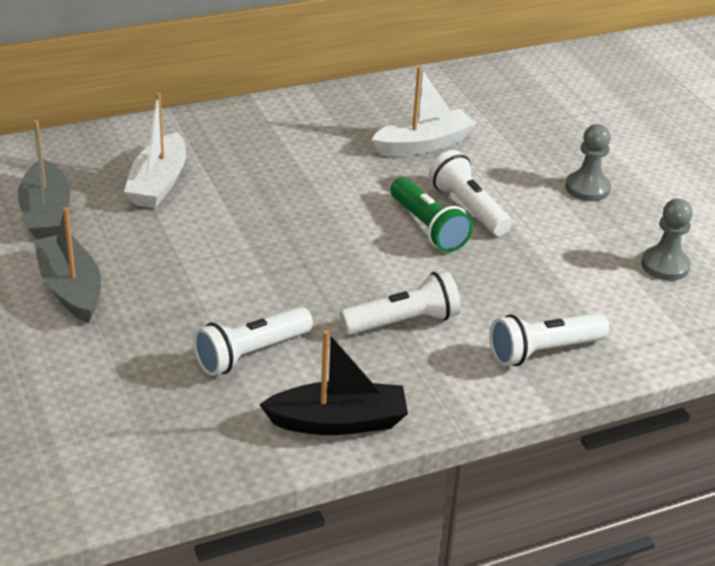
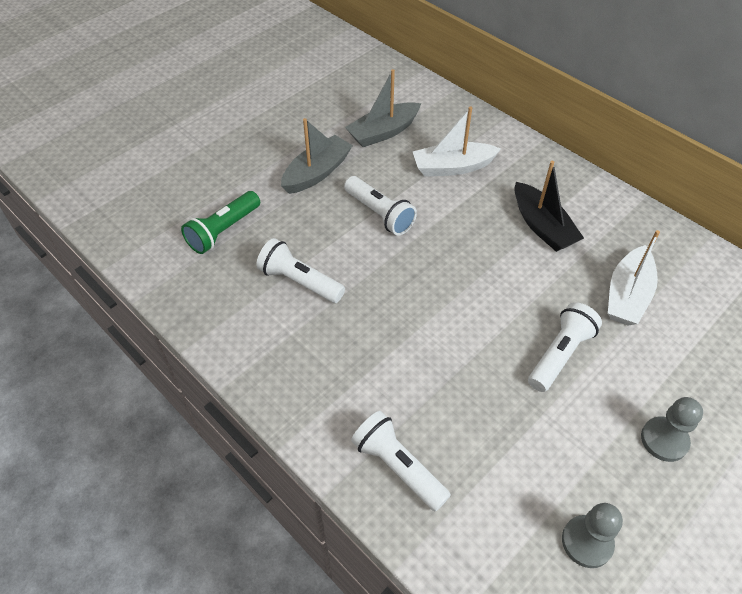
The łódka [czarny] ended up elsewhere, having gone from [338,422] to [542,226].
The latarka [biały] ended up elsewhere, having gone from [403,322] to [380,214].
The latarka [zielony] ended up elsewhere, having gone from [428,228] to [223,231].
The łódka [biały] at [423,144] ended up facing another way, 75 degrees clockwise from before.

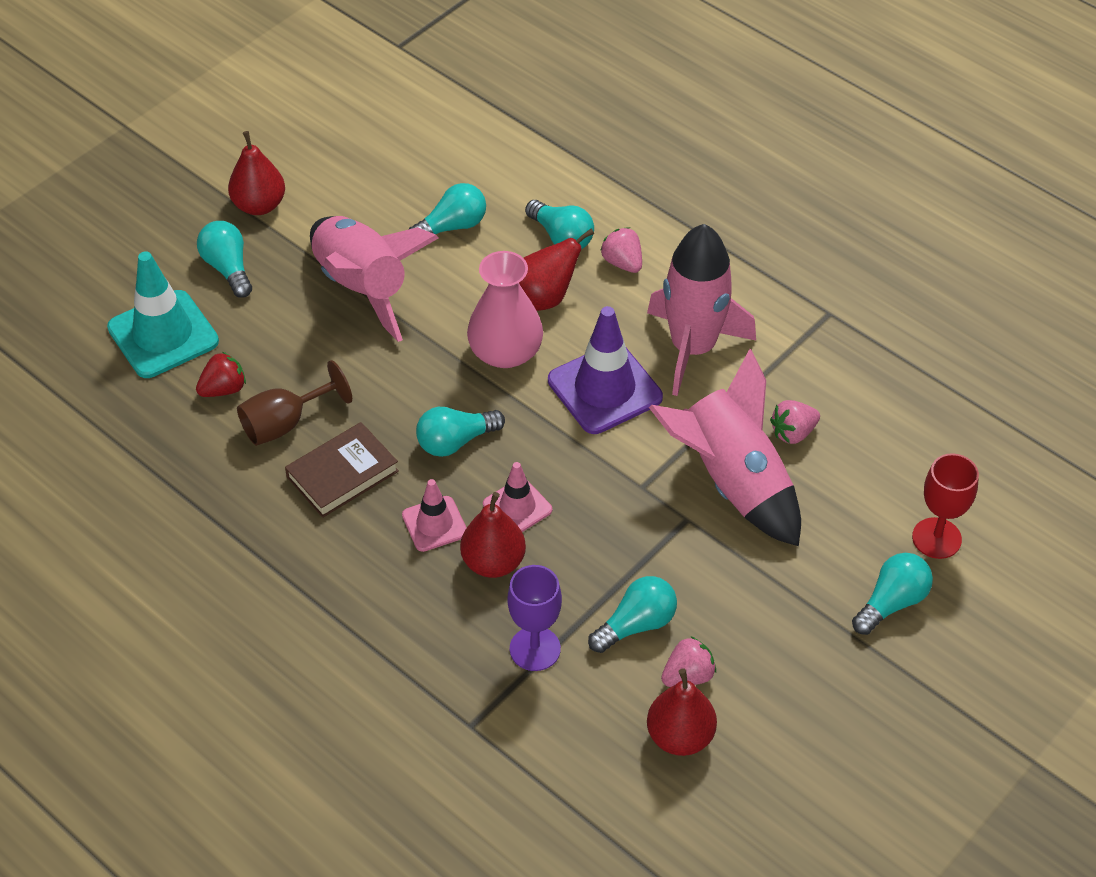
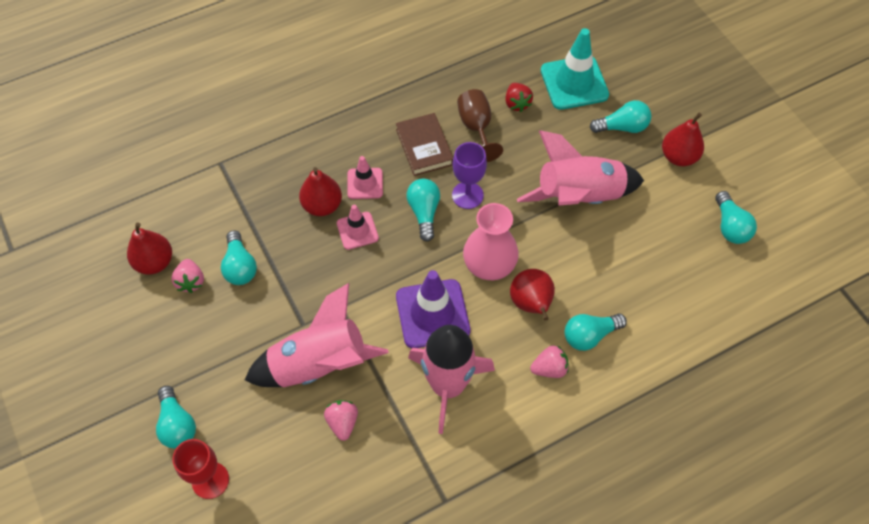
The żarówka [turkusowy] ended up elsewhere, having gone from [452,226] to [730,226].
The kielich [fioletowy] ended up elsewhere, having gone from [535,649] to [467,195].

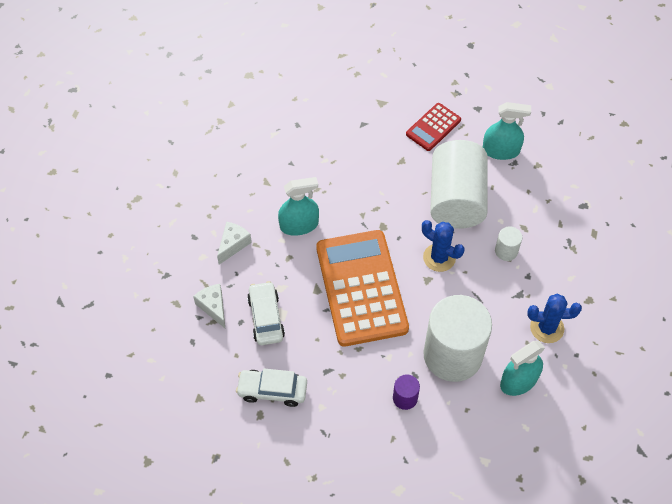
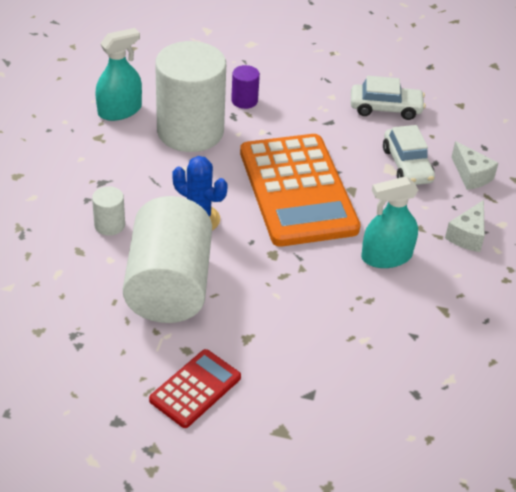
The second view lost the spryskiwacz [turkusowy] at [500,150].
The second view lost the kaktus [niebieski] at [547,328].

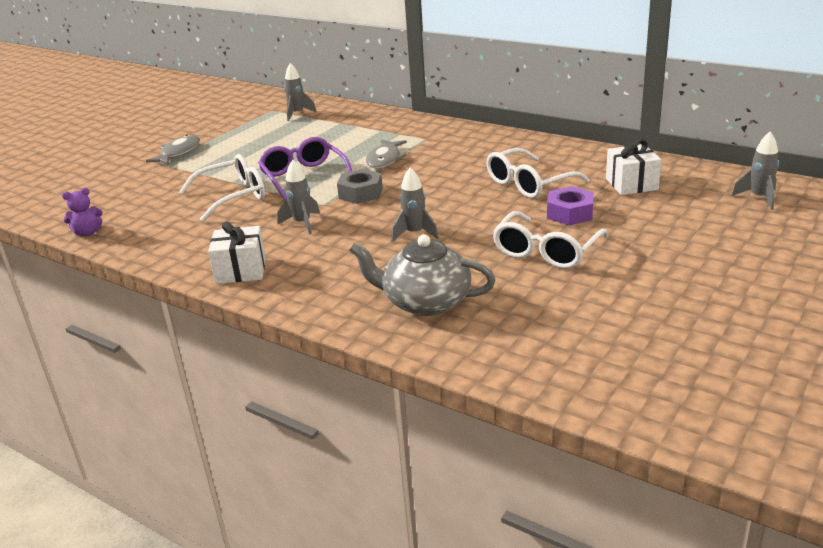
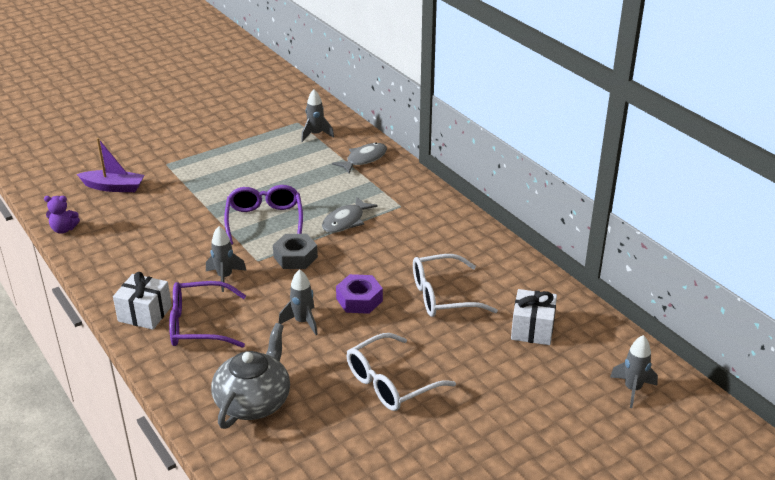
The second view lost the okulary [biały] at [233,196].
The second view gained the łódka [fioletowy] at [113,187].
The second view gained the okulary [fioletowy] at [198,325].
The ryba [szary] ended up elsewhere, having gone from [178,153] to [364,159].
The nakrętka [fioletowy] ended up elsewhere, having gone from [570,213] to [359,300].
The imbryk [szary] at [425,302] ended up facing another way, 75 degrees clockwise from before.

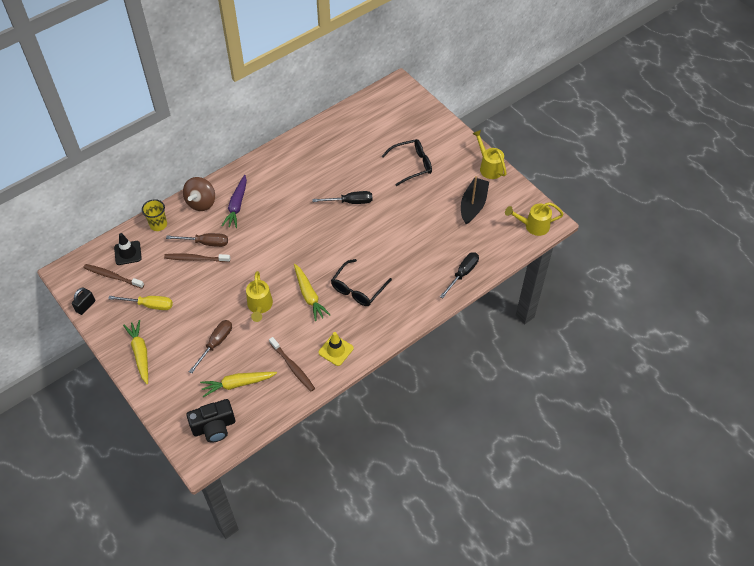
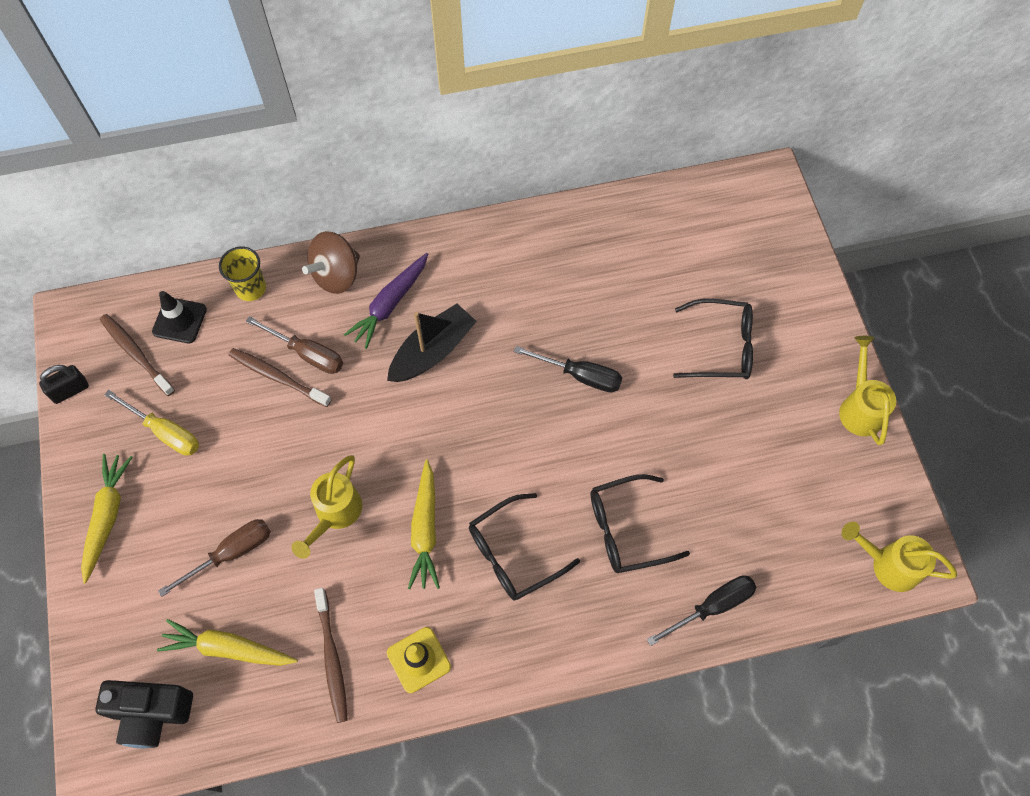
The second view gained the okulary [czarny] at [626,529].
The łódka [czarny] ended up elsewhere, having gone from [473,205] to [432,351].

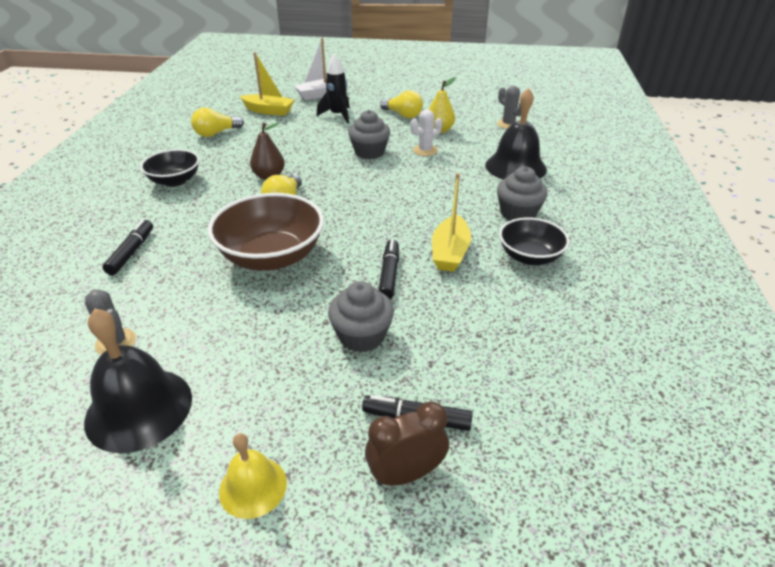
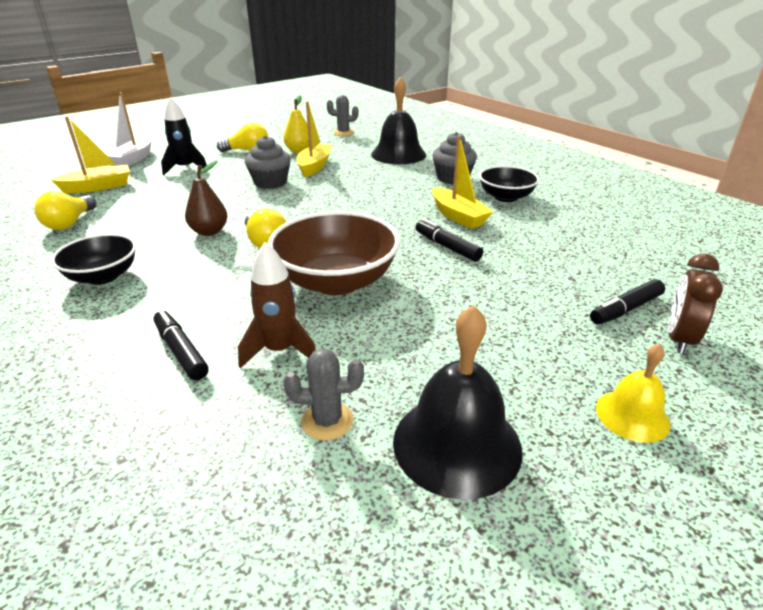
The second view lost the muffinka [szary] at [362,336].
The second view gained the rakieta [brązowy] at [280,351].
Where the kaktus [biały] stood at [425,150], the łódka [żółty] came to stand at [314,166].

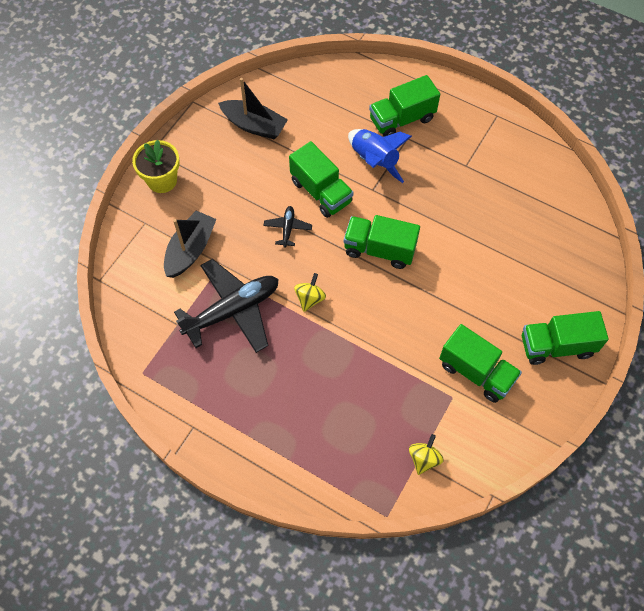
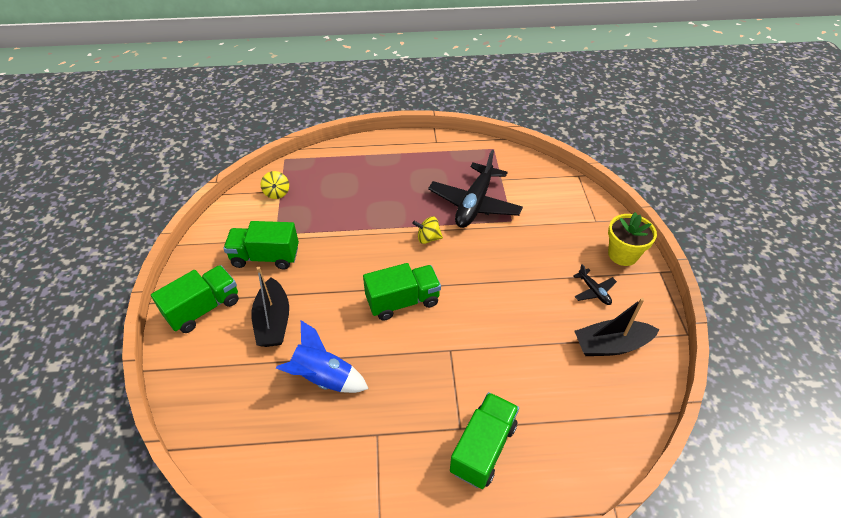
The second view lost the ciężarówka [zielony] at [321,192].
The łódka [czarny] ended up elsewhere, having gone from [190,250] to [273,321].
The samolot [czarny] ended up elsewhere, having gone from [287,228] to [593,291].
The rakieta [niebieski] ended up elsewhere, having gone from [374,161] to [323,378].
The bączek [żółty] at [310,298] ended up facing another way, 105 degrees clockwise from before.

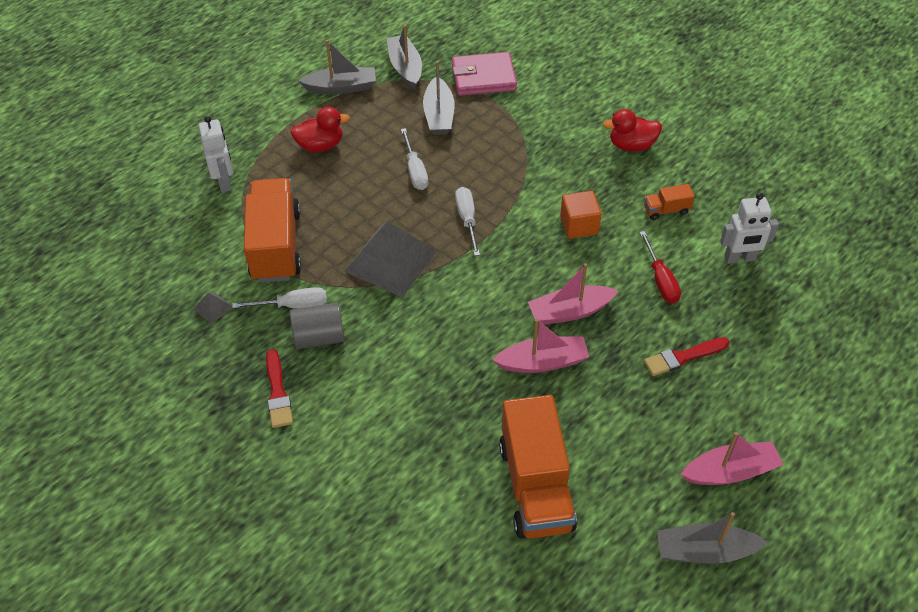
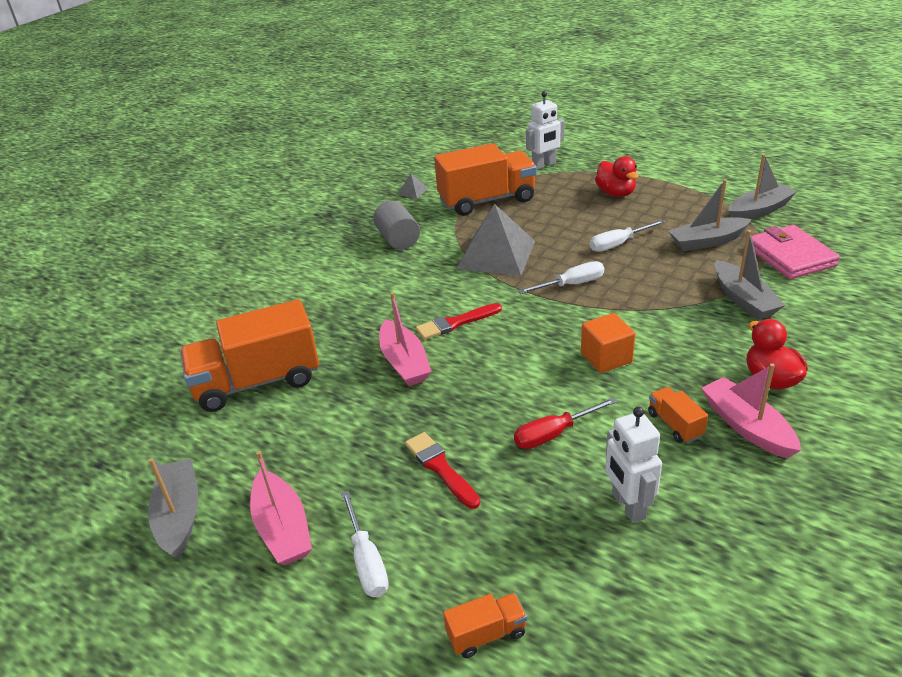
The second view gained the ciężarówka [pomarańczowy] at [486,634].
The śrubokręt [biały] ended up elsewhere, having gone from [293,305] to [367,561].
The pędzel [czerwony] ended up elsewhere, having gone from [278,393] to [455,323].
The łódka [szary] ended up elsewhere, having gone from [341,87] to [743,299].
The łódka [różowy] ended up elsewhere, having gone from [569,311] to [746,426].

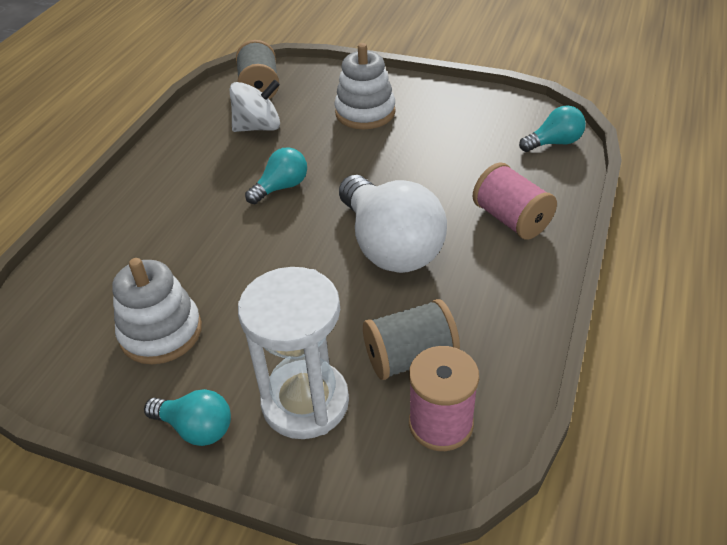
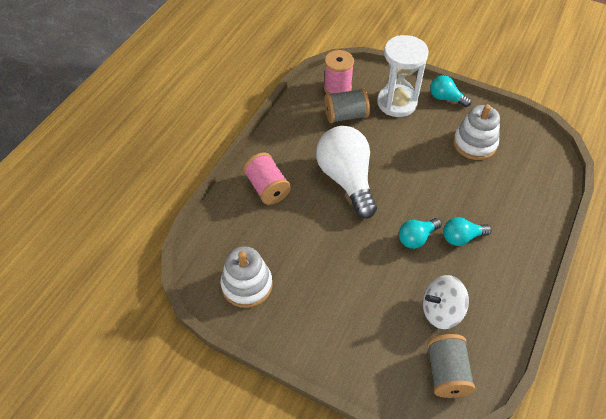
The zabawka nakładanka [biały] ended up elsewhere, having gone from [365,112] to [247,285].
The żarówka [turkusowy] ended up elsewhere, having gone from [554,143] to [461,237].

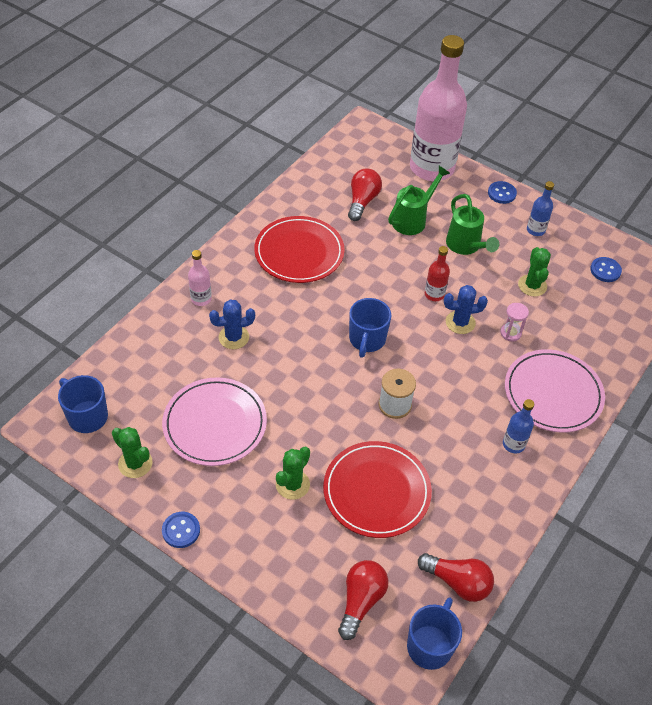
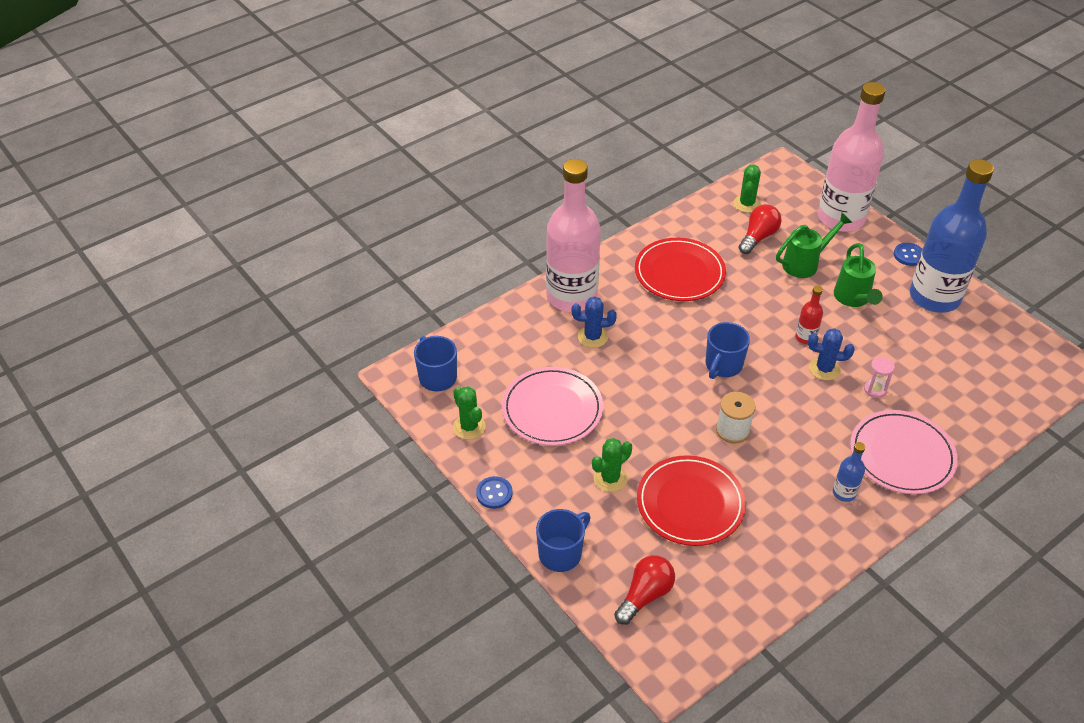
The second view lost the żarówka [czerwony] at [457,582].
The second view lost the guzik [niebieski] at [605,270].
The kubek [niebieski] ended up elsewhere, having gone from [430,645] to [561,553].
The kaktus [zielony] ended up elsewhere, having gone from [532,285] to [746,204].
The size of the butelka [różowy] at [201,299] changed by a factor of 2.49.
The size of the butelka [niebieski] at [535,230] changed by a factor of 2.49.

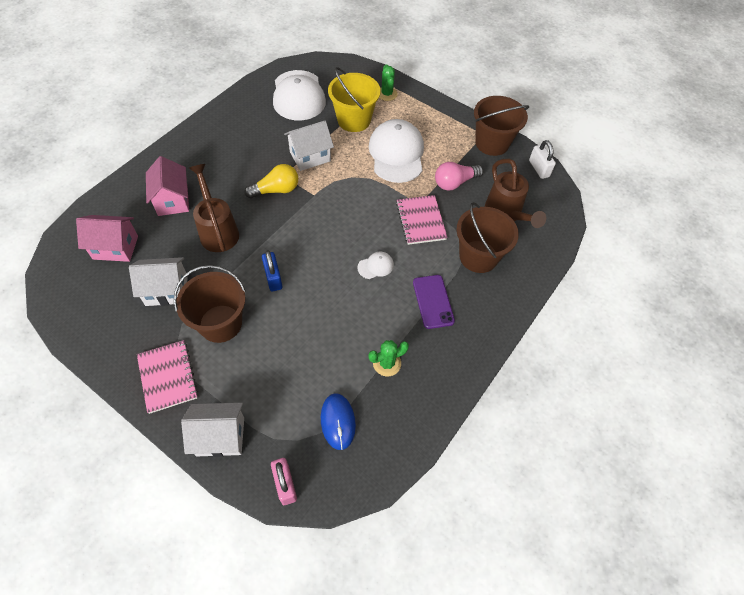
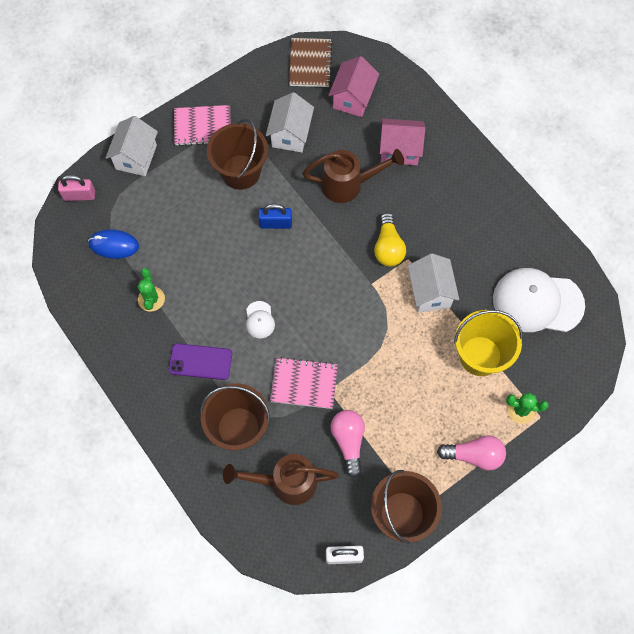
The second view lost the czapka [biały] at [396,154].
The second view gained the zeszyt [brązowy] at [310,64].
The second view gained the żarówka [różowy] at [474,455].

